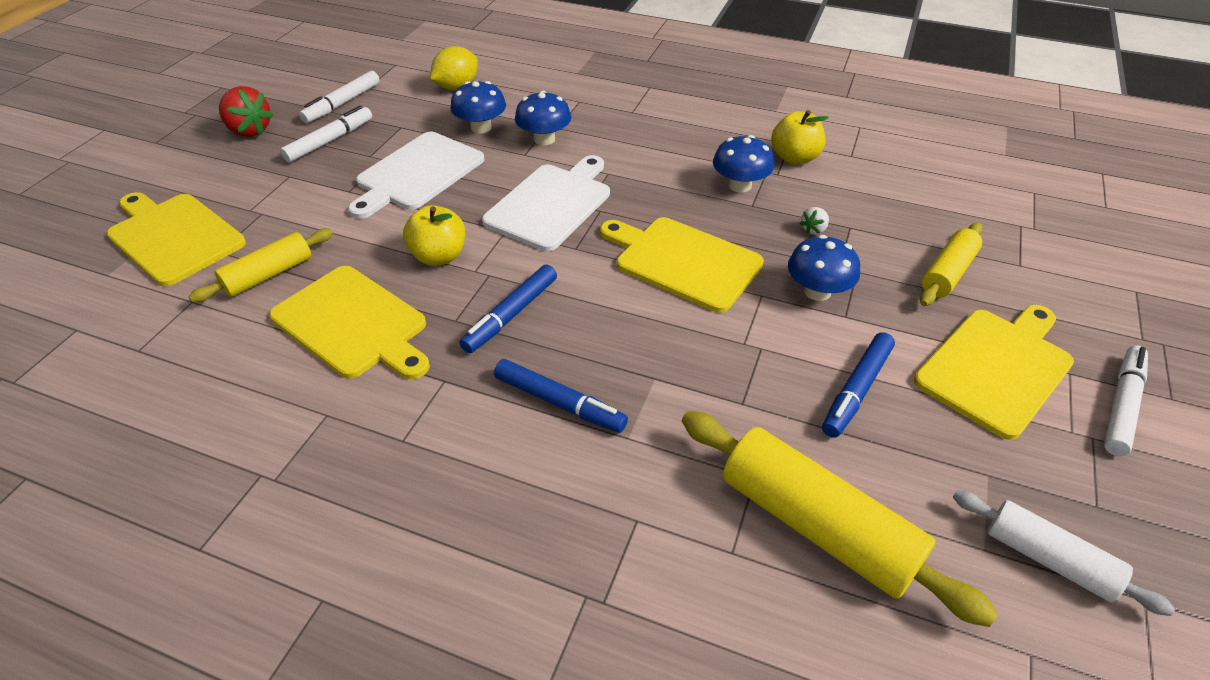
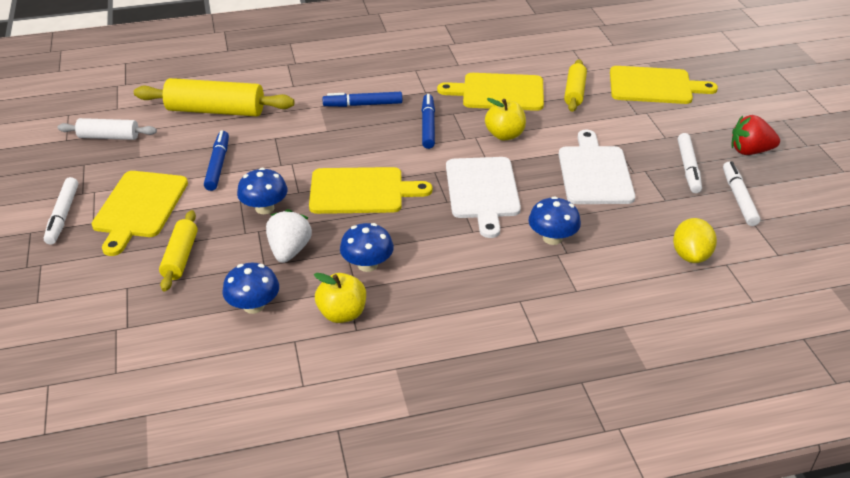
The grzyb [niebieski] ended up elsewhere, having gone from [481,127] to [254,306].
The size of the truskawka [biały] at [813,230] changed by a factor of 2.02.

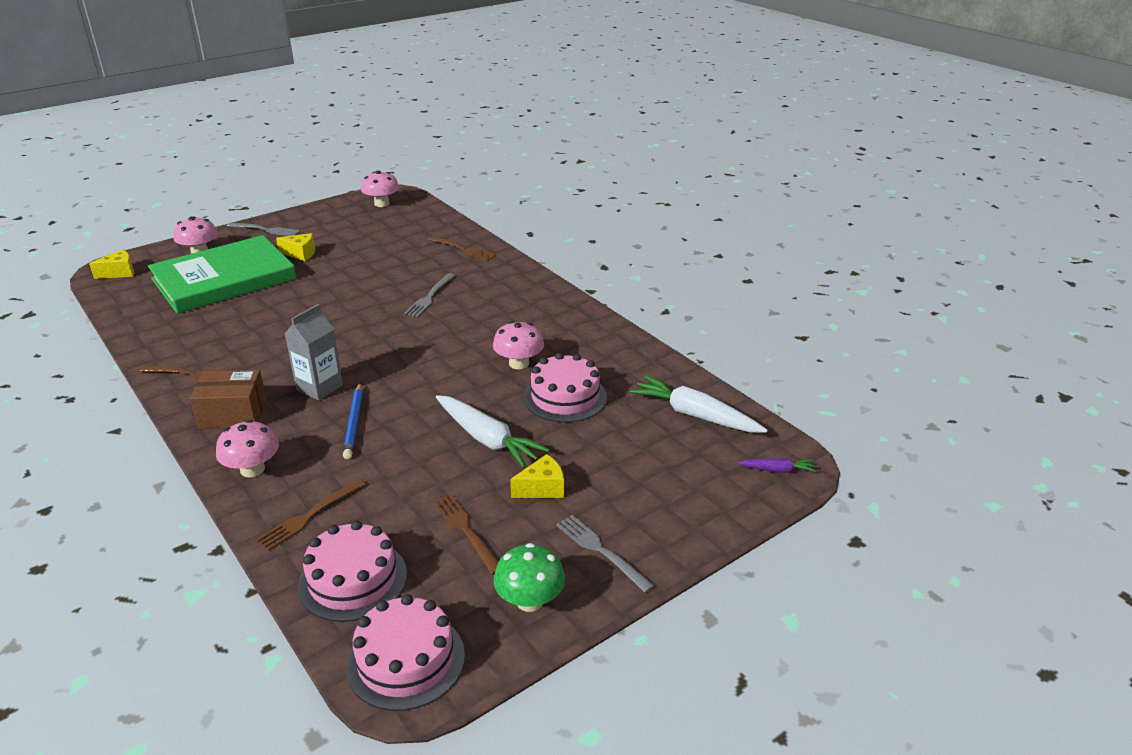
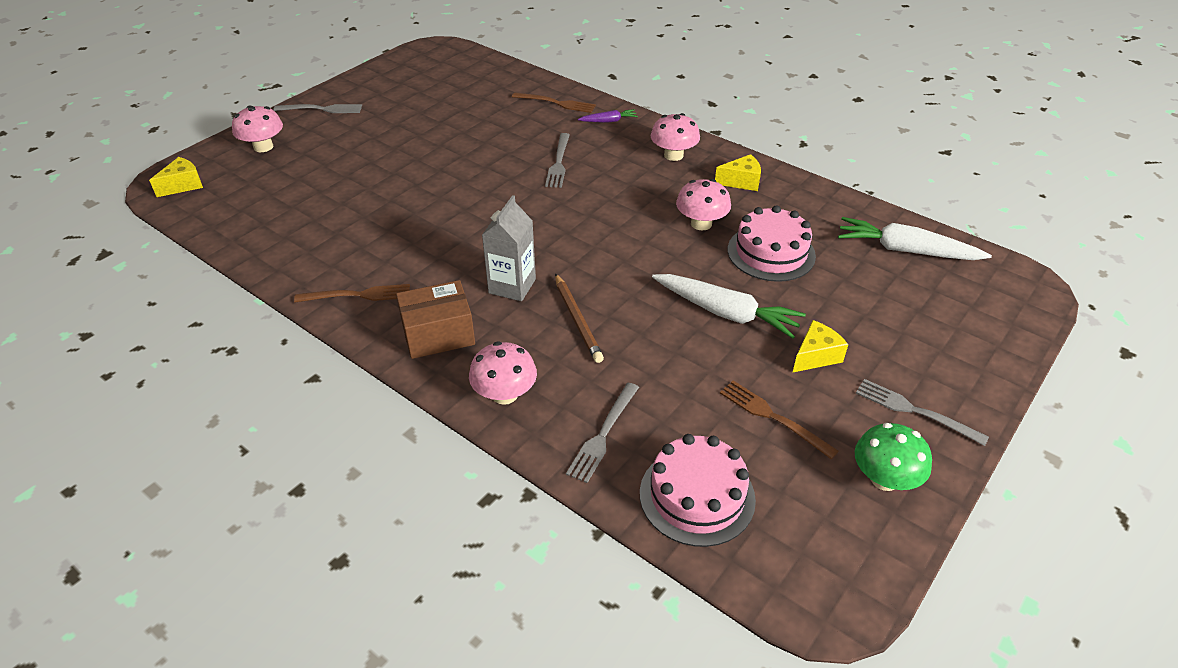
The second view lost the książka [zielony] at [224,279].
The second view lost the tort [różowy] at [405,660].
The ser [żółty] ended up elsewhere, having gone from [300,254] to [741,182].
The grzyb [różowy] ended up elsewhere, having gone from [382,204] to [673,155].
The marchewka [fioletowy] ended up elsewhere, having gone from [777,470] to [609,121].
What was the widelec [brązowy] at [309,516] turned into the widelec [szary] at [603,435].
What was the ołówek [niebieski] at [354,423] turned into the ołówek [brązowy] at [577,320].

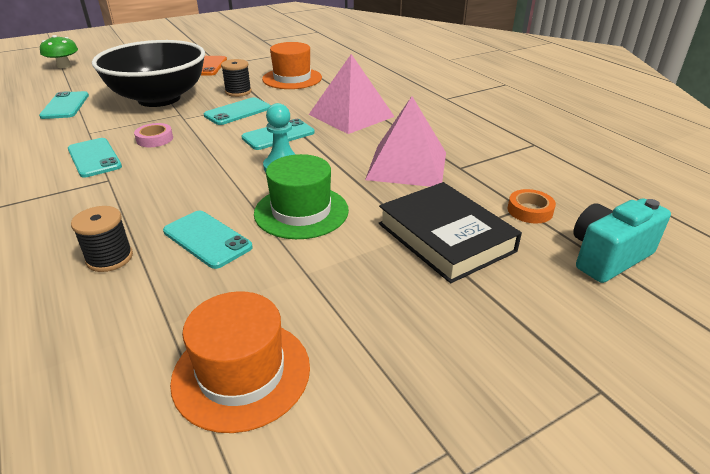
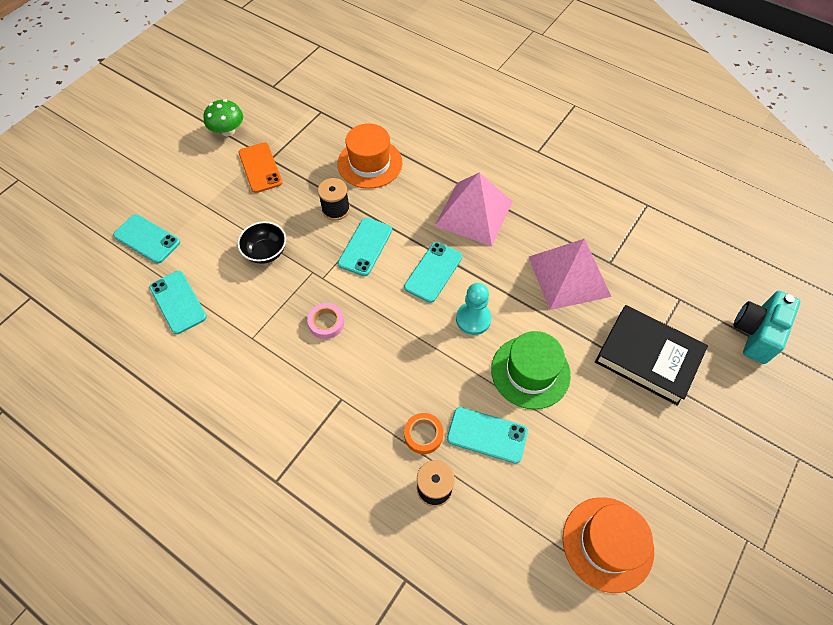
The grzyb [zielony] ended up elsewhere, having gone from [64,66] to [228,131].
The telefon [turkusowy] ended up elsewhere, having gone from [94,158] to [147,239].
The taśma klejąca [pomarańczowy] ended up elsewhere, having gone from [530,211] to [423,435].
The size of the miska [czarny] at [159,99] changed by a factor of 0.42.

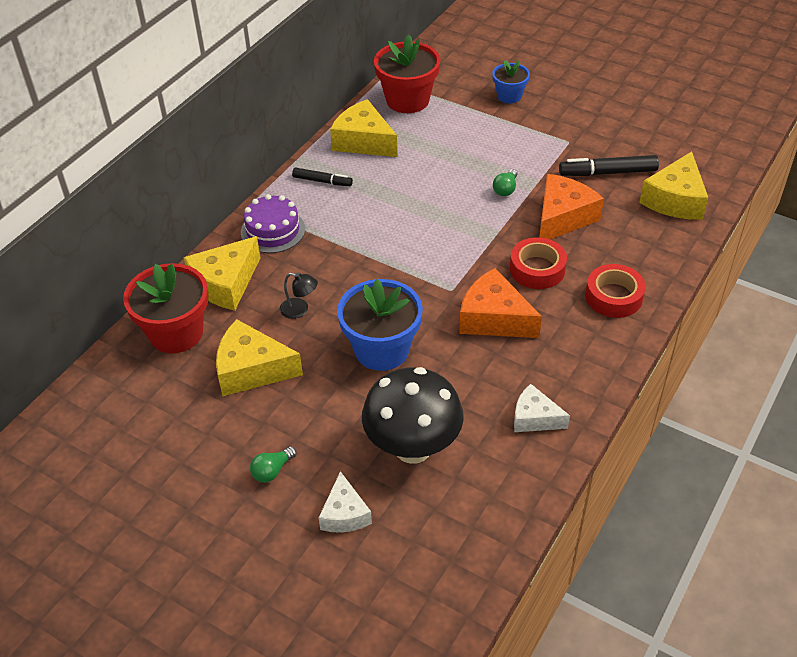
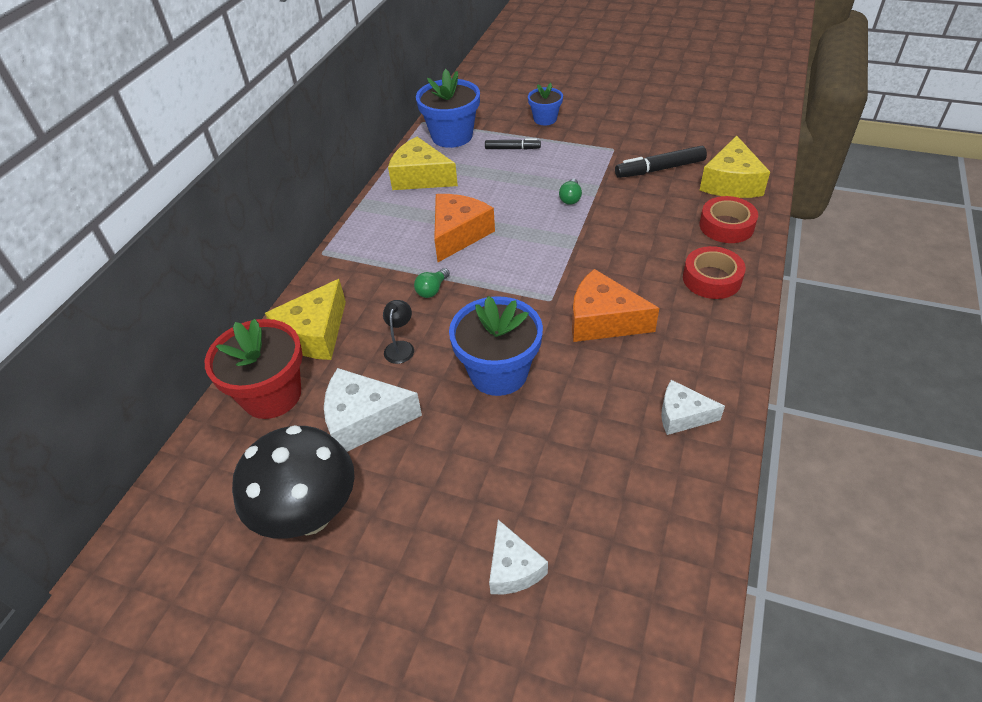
The second view lost the tort [fioletowy] at [273,230].
The żarówka [zielony] ended up elsewhere, having gone from [272,471] to [432,290].
The flamaster [czarny] ended up elsewhere, having gone from [322,181] to [512,149].
The grzyb [czarny] ended up elsewhere, having gone from [413,448] to [310,515].
The taśma klejąca [czerwony] ended up elsewhere, having gone from [537,269] to [726,226].
The ser [pomarańczowy] ended up elsewhere, having gone from [562,217] to [458,234].
What was the ser [żółty] at [252,370] turned into the ser [biały] at [364,420].
What was the doniczka [czerwony] at [407,100] turned into the doniczka [niebieski] at [452,136].
The lampka [czarny] at [300,310] ended up facing another way, 90 degrees counterclockwise from before.

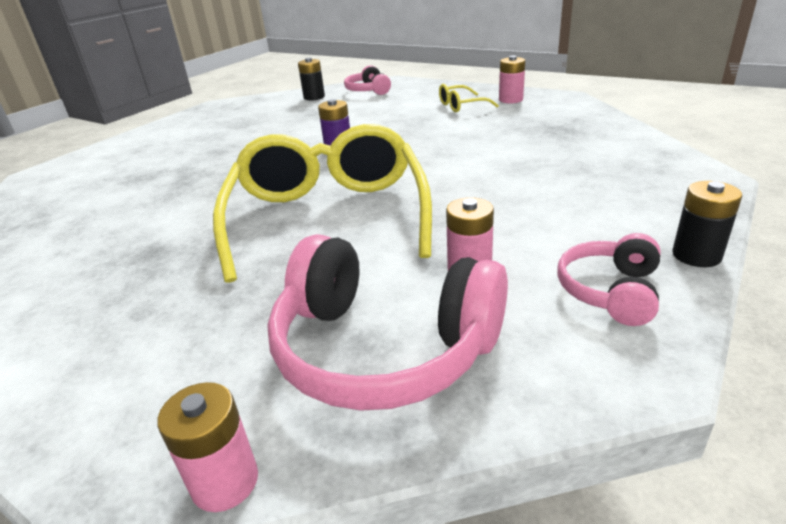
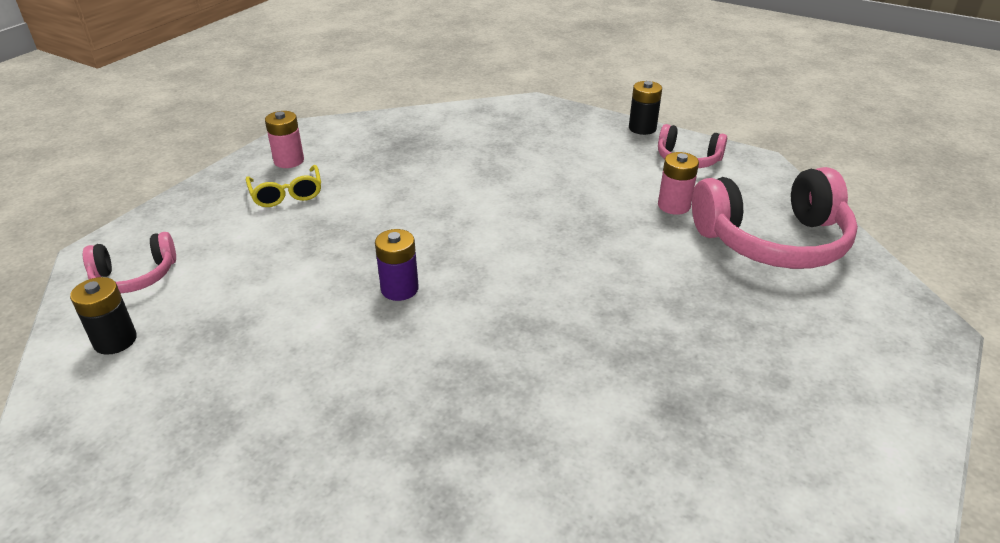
The second view lost the bateria [różowy] at [225,482].
The second view lost the okulary [żółty] at [328,216].
The słuchawki [różowy] at [383,348] ended up facing another way, 60 degrees clockwise from before.

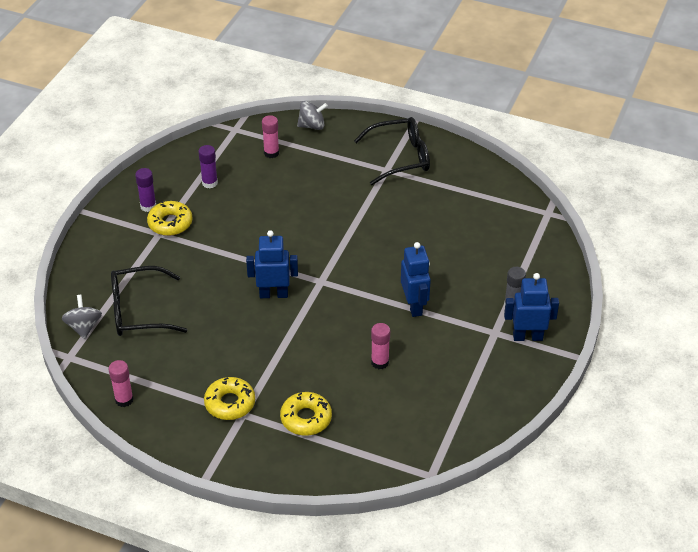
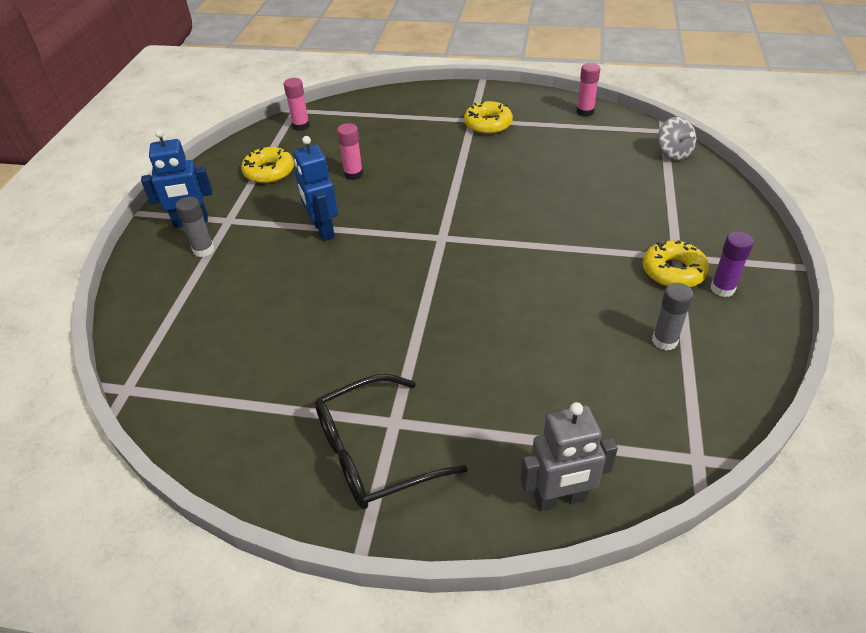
The second view lost the okulary [czarny] at [138,311].
The second view lost the robot [niebieski] at [273,294].
The klej w sztyfcie [różowy] ended up elsewhere, having gone from [271,153] to [301,126].
The donut [żółty] ended up elsewhere, having gone from [306,418] to [269,172].
Where the bączek [szary] stood at [312,126], the robot [szary] came to stand at [560,498].
What was the klej w sztyfcie [fioletowy] at [209,183] turned into the klej w sztyfcie [szary] at [664,341].

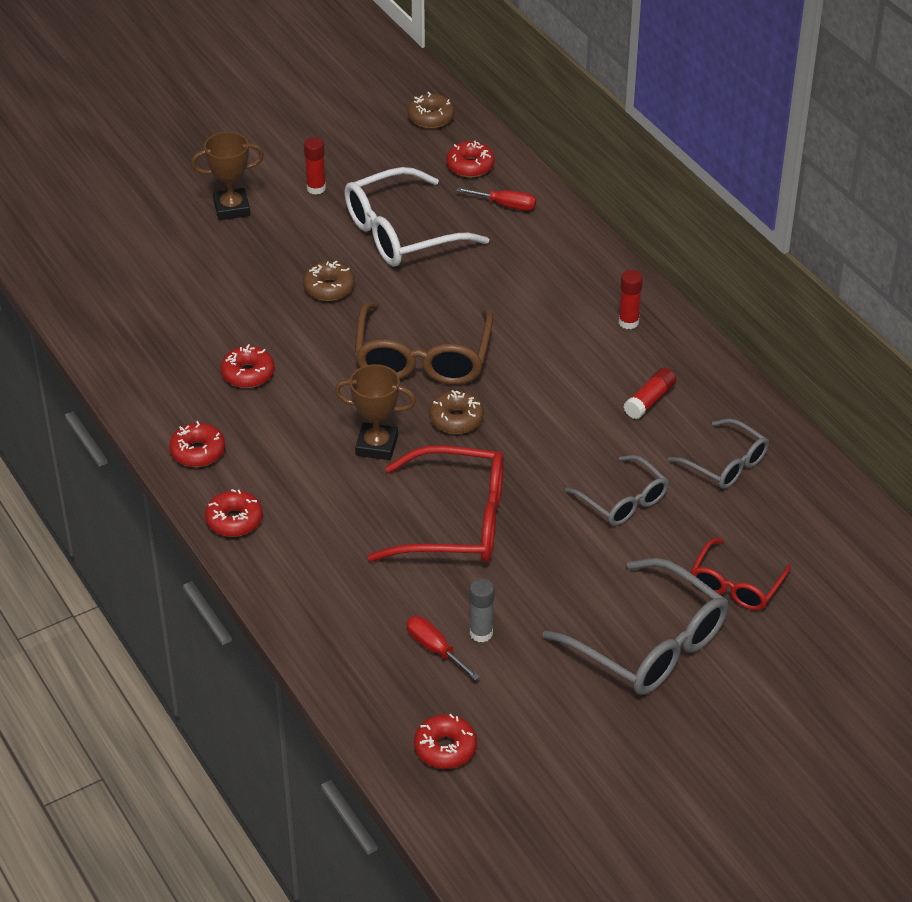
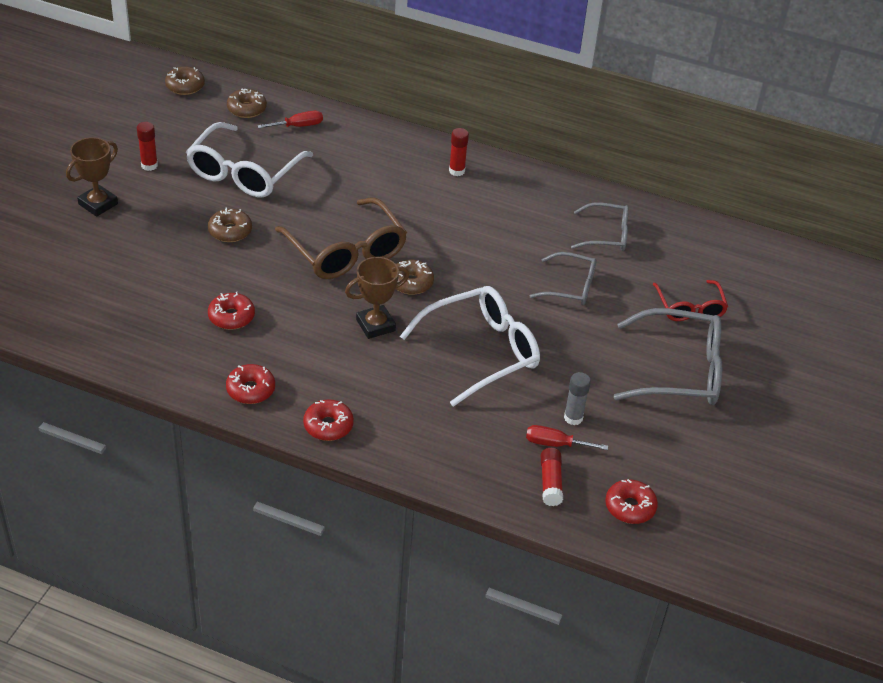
The klej w sztyfcie [czerwony] ended up elsewhere, having gone from [649,400] to [550,482].
What was the okulary [czerwony] at [455,522] turned into the okulary [biały] at [481,352].
What was the donut [czerwony] at [470,166] turned into the donut [brązowy] at [246,109].

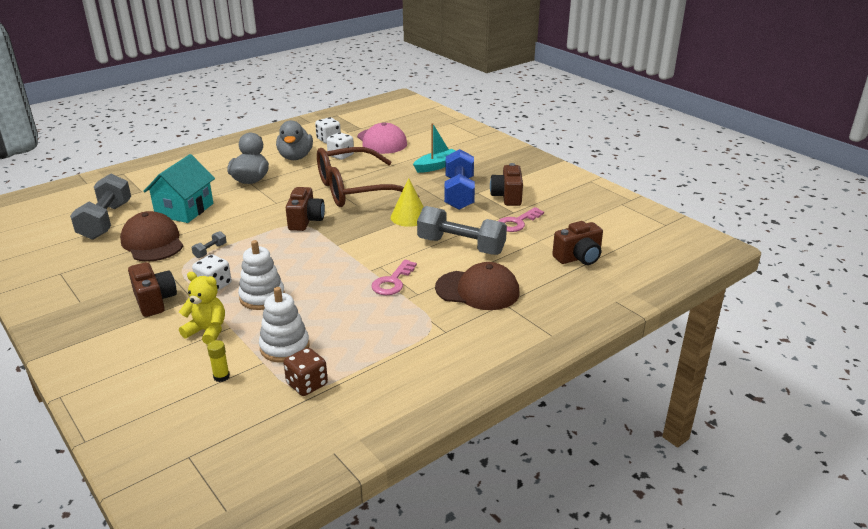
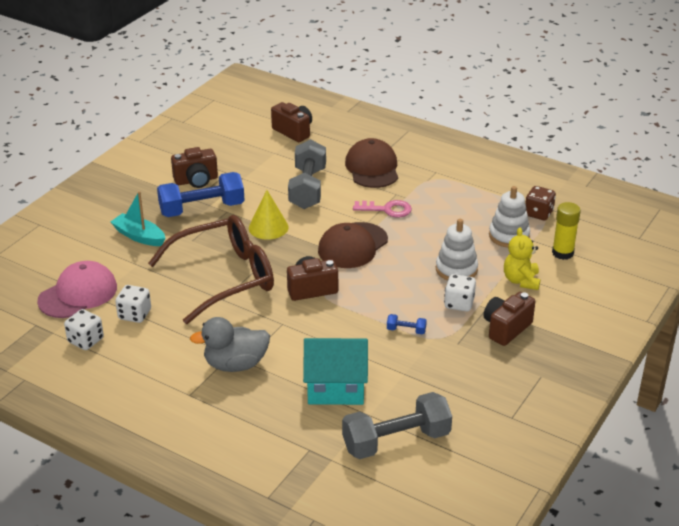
The second view lost the kaczka [szary] at [295,157].
The second view lost the klucz [różowy] at [517,222].
The czapka [brązowy] ended up elsewhere, having gone from [152,242] to [352,246].
What was the hantel [szary] at [210,251] turned into the hantel [niebieski] at [406,330].
The okulary [brązowy] at [354,190] ended up facing another way, 75 degrees counterclockwise from before.
The size of the klej w sztyfcie [żółty] at [221,376] changed by a factor of 1.70.

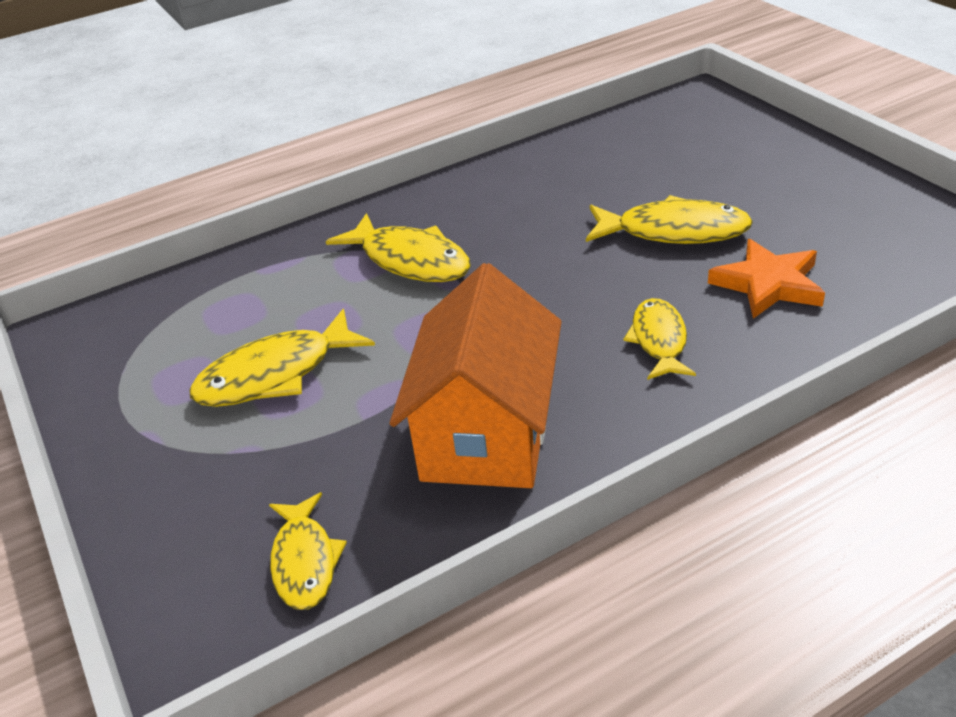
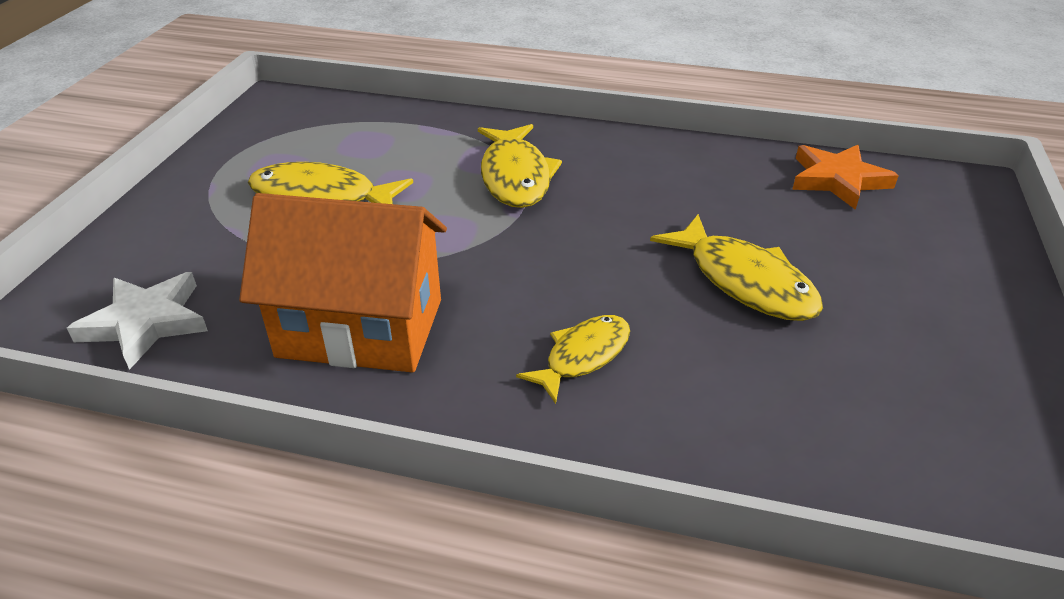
The gwiazda [pomarańczowy] ended up elsewhere, having gone from [768,284] to [838,180].
Where the ryba [żółty] stood at [305,561], the gwiazda [biały] came to stand at [146,322].
The domek [pomarańczowy] at [487,433] ended up facing another way, 45 degrees clockwise from before.

